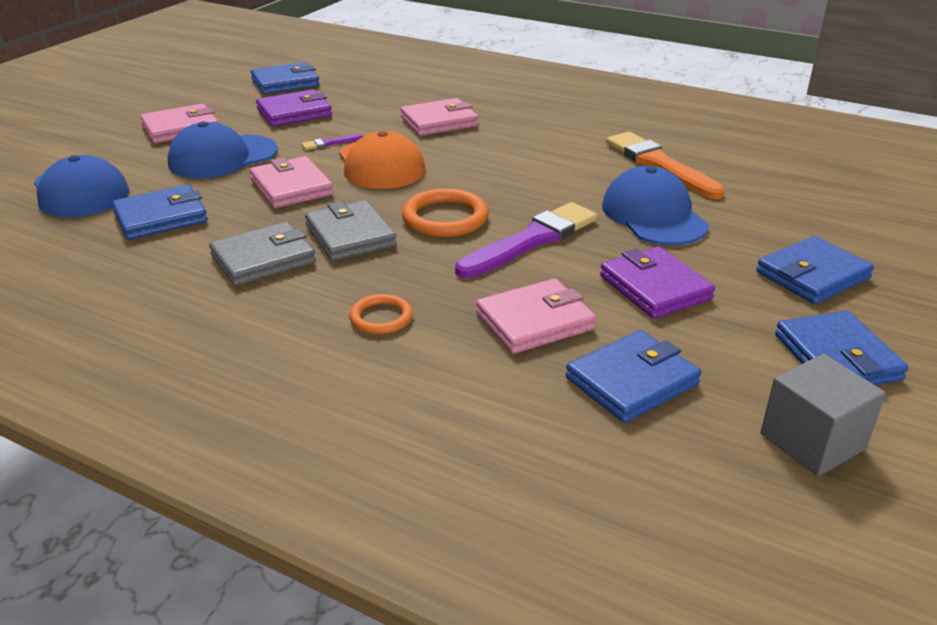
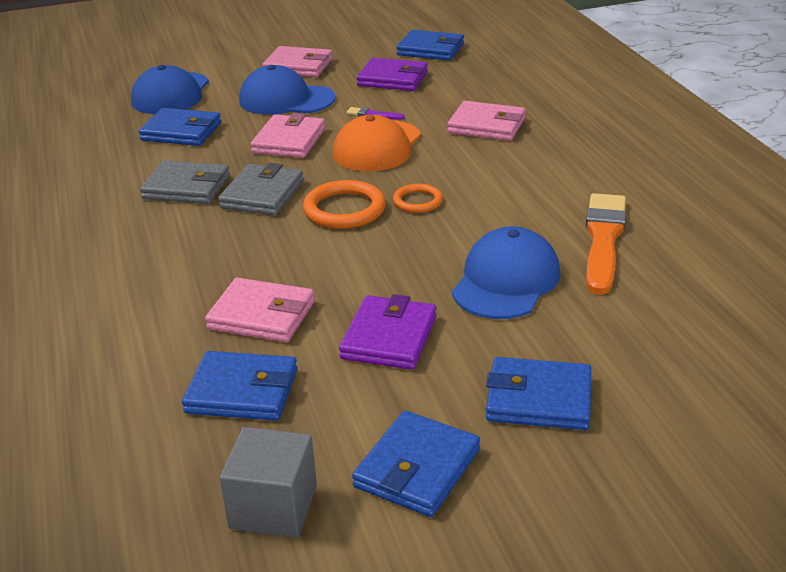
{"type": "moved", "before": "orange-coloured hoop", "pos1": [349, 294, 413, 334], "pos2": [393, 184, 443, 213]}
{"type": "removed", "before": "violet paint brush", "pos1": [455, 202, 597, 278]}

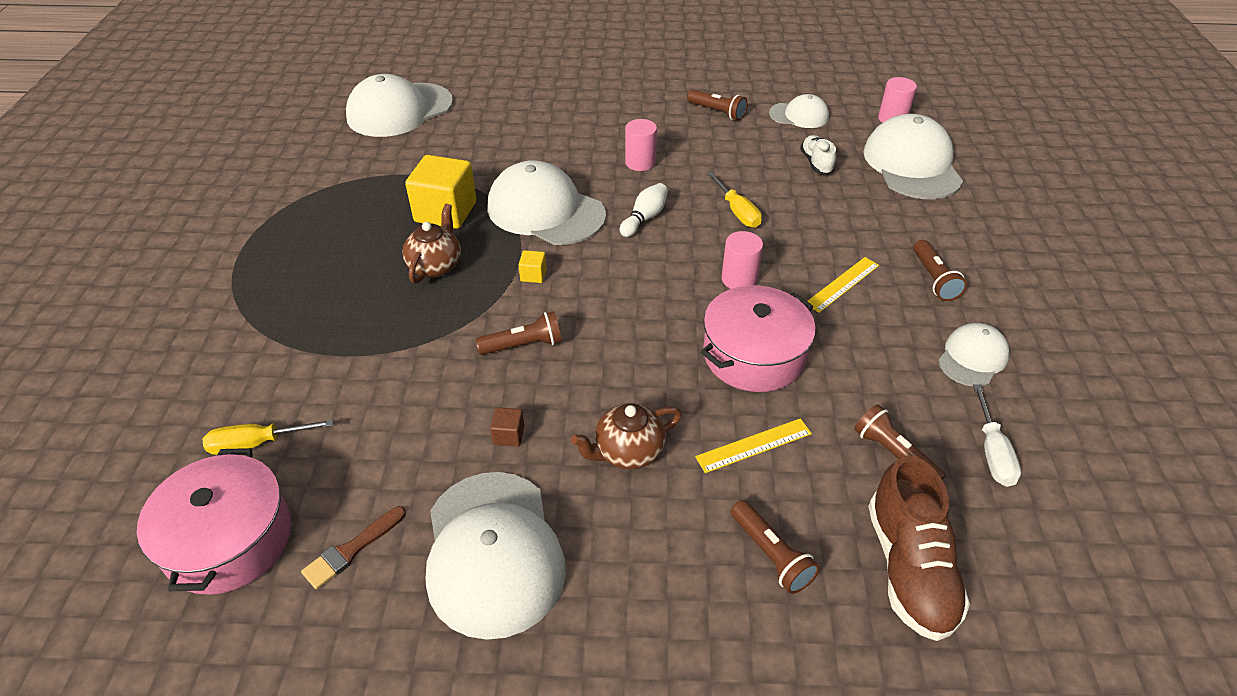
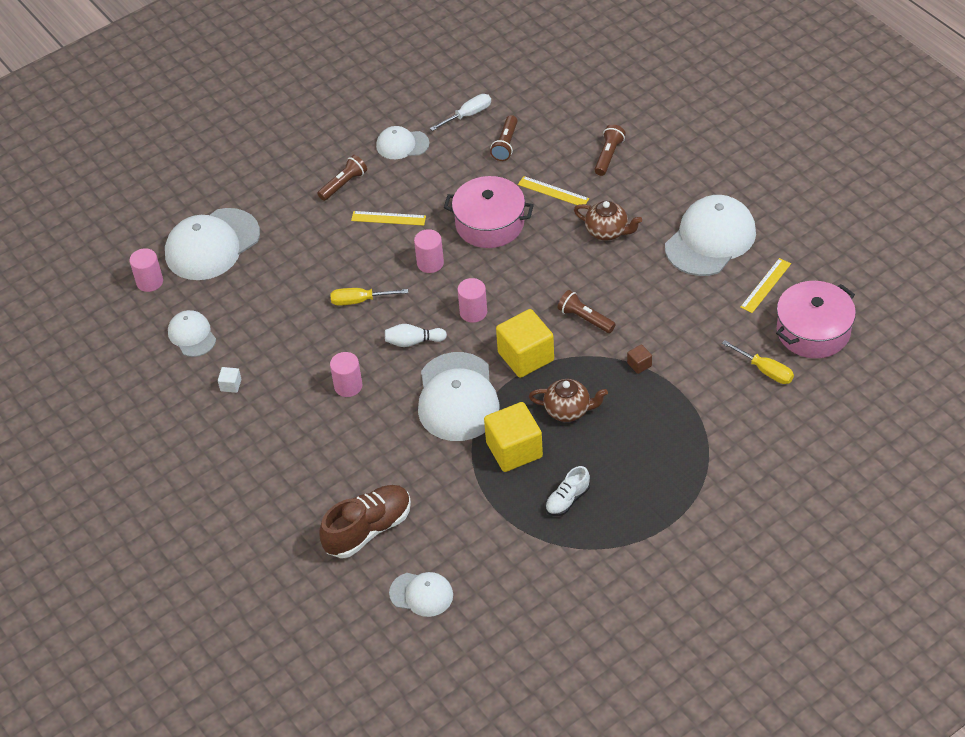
{"type": "replaced", "before": "russet paint brush", "after": "yellow ruler", "pos1": [301, 506, 406, 589], "pos2": [740, 258, 791, 313]}
{"type": "resized", "before": "pure white baseball cap", "pos1": [346, 74, 453, 137], "pos2": [389, 572, 453, 617], "scale": 0.54}
{"type": "turned", "before": "russet china teapot", "pos1": [402, 204, 461, 283], "pos2": [529, 379, 608, 422], "turn": -150}
{"type": "moved", "before": "russet solid cube", "pos1": [490, 407, 524, 447], "pos2": [627, 344, 652, 374]}
{"type": "resized", "before": "yellow solid cube", "pos1": [518, 250, 547, 283], "pos2": [496, 309, 554, 378], "scale": 2.35}
{"type": "replaced", "before": "russet pocket torch", "after": "pure white solid cube", "pos1": [687, 90, 748, 121], "pos2": [218, 367, 241, 393]}
{"type": "turned", "before": "yellow flat screwdriver", "pos1": [707, 172, 762, 228], "pos2": [330, 288, 408, 306], "turn": -120}
{"type": "moved", "before": "pure white shoe", "pos1": [800, 135, 836, 175], "pos2": [545, 466, 590, 516]}
{"type": "moved", "before": "russet shoe", "pos1": [868, 455, 970, 641], "pos2": [320, 485, 411, 558]}
{"type": "added", "after": "rose-pink cylinder", "pos2": [457, 278, 487, 323]}

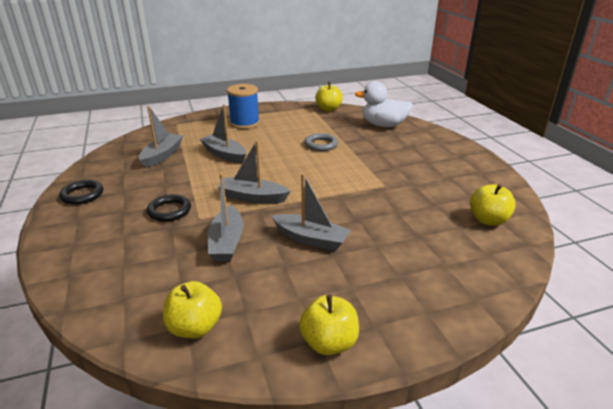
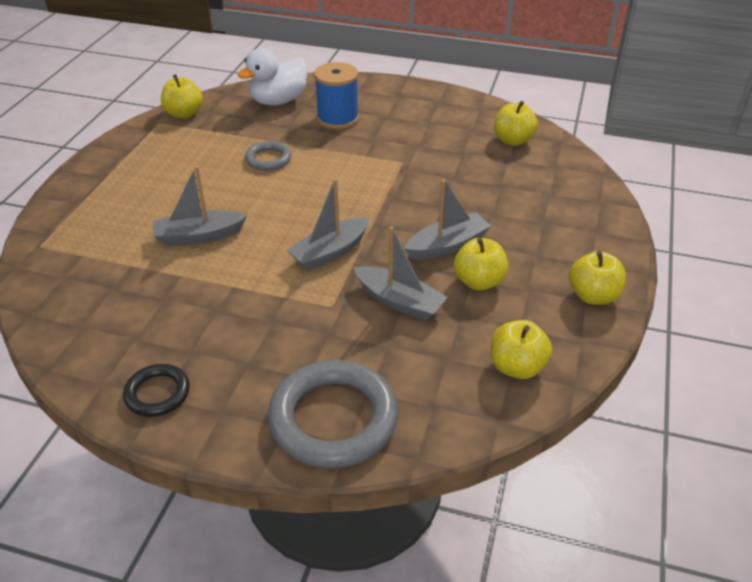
{"type": "removed", "before": "ash-grey toy boat", "pos1": [139, 106, 183, 168]}
{"type": "removed", "before": "jet-black hoop", "pos1": [147, 194, 191, 222]}
{"type": "moved", "before": "cobalt reel of thread", "pos1": [227, 84, 260, 129], "pos2": [314, 62, 359, 129]}
{"type": "added", "after": "ash-grey hoop", "pos2": [268, 360, 398, 469]}
{"type": "added", "after": "yellow toy apple", "pos2": [454, 238, 508, 290]}

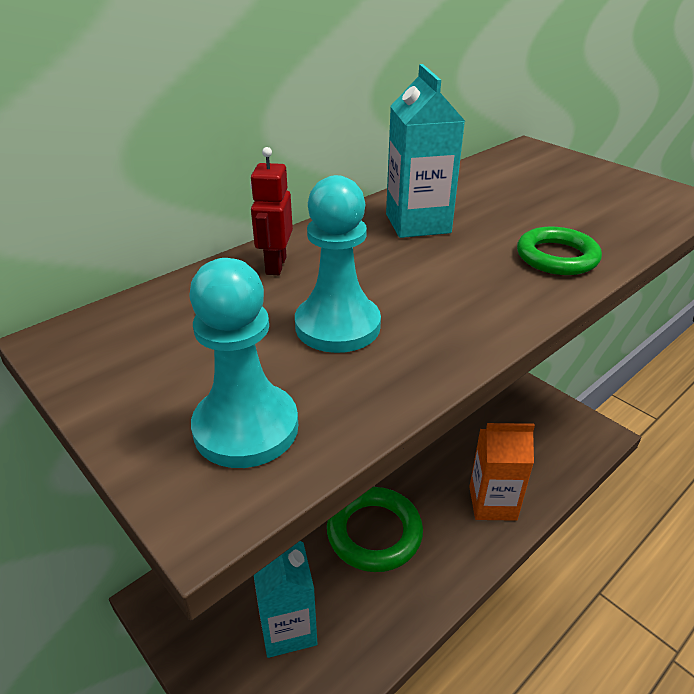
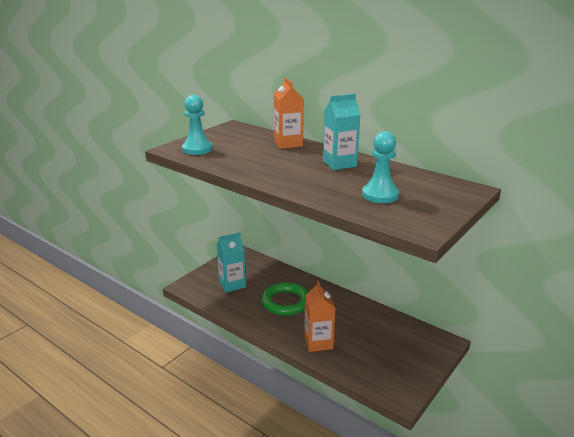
{"type": "replaced", "before": "crimson toy robot", "after": "orange-coloured carton", "pos1": [250, 147, 293, 275], "pos2": [274, 77, 304, 149]}
{"type": "moved", "before": "aqua chess pawn", "pos1": [295, 175, 381, 353], "pos2": [362, 131, 399, 203]}
{"type": "removed", "before": "green hoop", "pos1": [517, 227, 602, 275]}

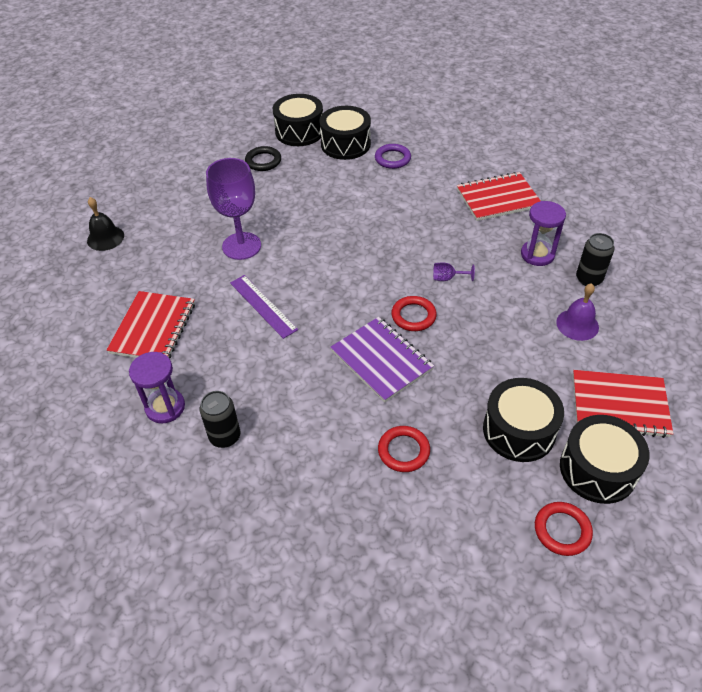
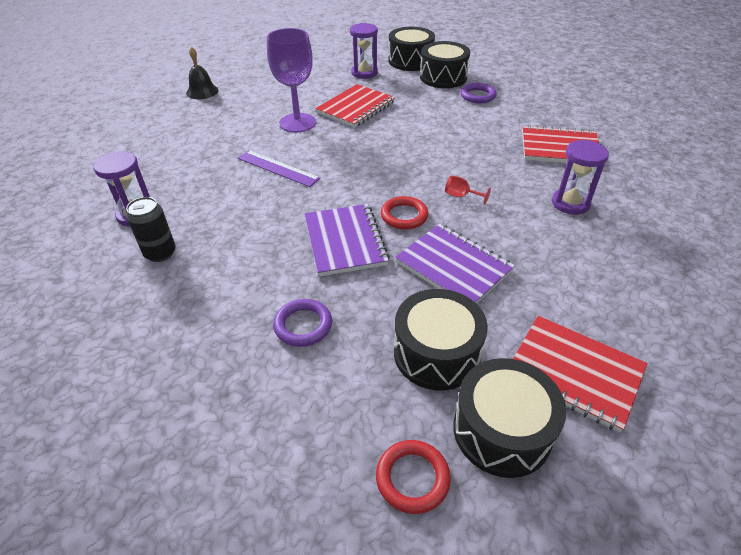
{"type": "moved", "before": "crimson notepad", "pos1": [107, 291, 195, 358], "pos2": [315, 84, 395, 128]}
{"type": "turned", "before": "violet ruler", "pos1": [230, 275, 298, 339], "pos2": [238, 150, 320, 187], "turn": -45}
{"type": "replaced", "before": "jet-black hoop", "after": "violet hourglass", "pos1": [245, 146, 281, 171], "pos2": [350, 23, 378, 79]}
{"type": "recoloured", "before": "crimson hoop", "after": "violet hoop", "pos1": [378, 426, 430, 472], "pos2": [273, 299, 332, 347]}
{"type": "recoloured", "before": "violet chalice", "after": "crimson chalice", "pos1": [433, 262, 475, 281], "pos2": [445, 175, 491, 205]}
{"type": "removed", "before": "violet hand bell", "pos1": [556, 283, 599, 341]}
{"type": "removed", "before": "jet-black tin", "pos1": [576, 233, 615, 286]}
{"type": "added", "after": "violet notepad", "pos2": [395, 224, 515, 304]}

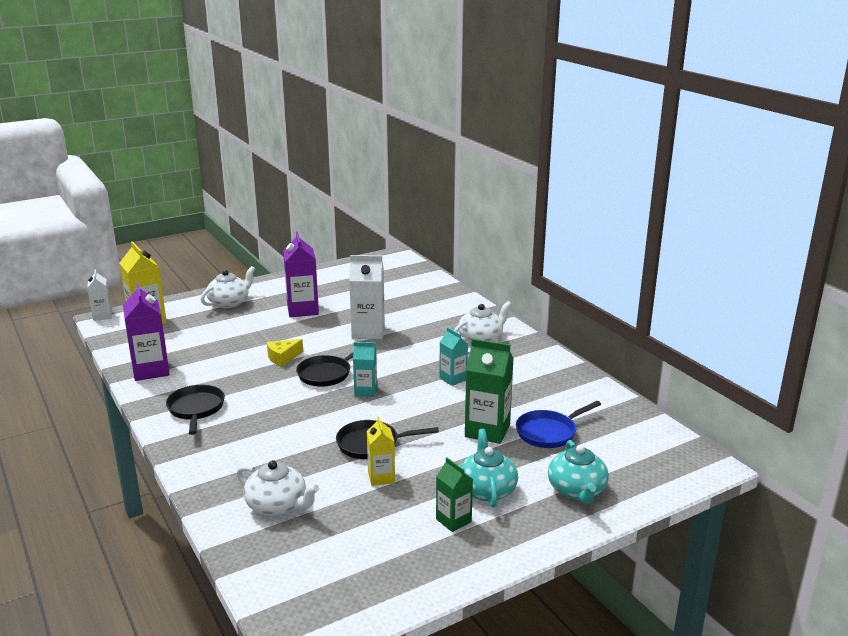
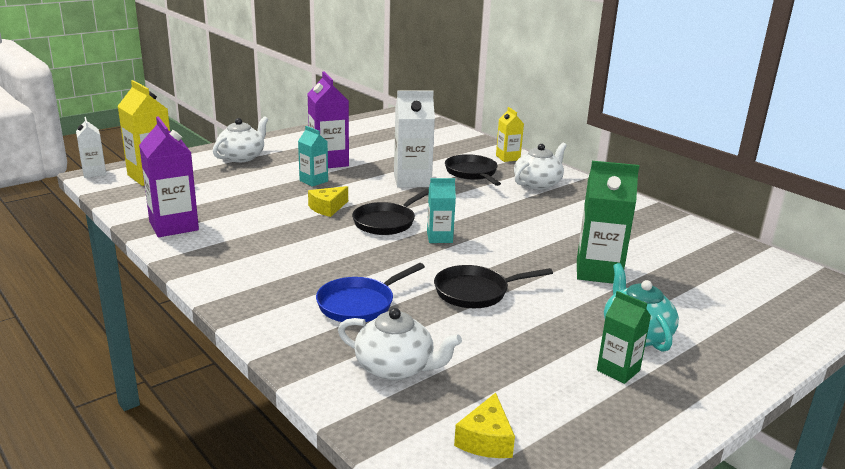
{"type": "moved", "before": "jet-black pan", "pos1": [166, 385, 225, 435], "pos2": [445, 154, 501, 186]}
{"type": "moved", "before": "yellow carton", "pos1": [367, 416, 395, 486], "pos2": [496, 107, 524, 162]}
{"type": "moved", "before": "aqua carton", "pos1": [439, 327, 468, 386], "pos2": [298, 126, 328, 187]}
{"type": "moved", "before": "cobalt pan", "pos1": [516, 401, 601, 448], "pos2": [316, 263, 425, 322]}
{"type": "removed", "before": "aqua china teapot", "pos1": [548, 440, 609, 504]}
{"type": "added", "after": "yellow cheese wedge", "pos2": [454, 393, 515, 458]}

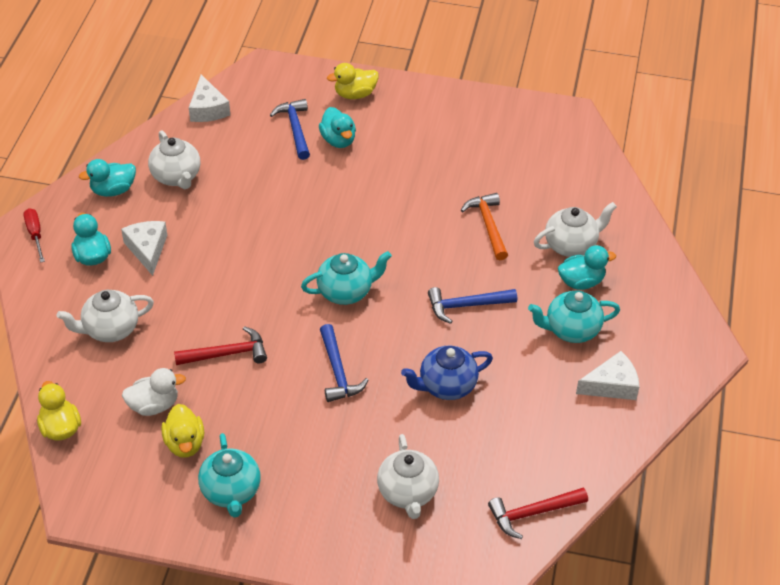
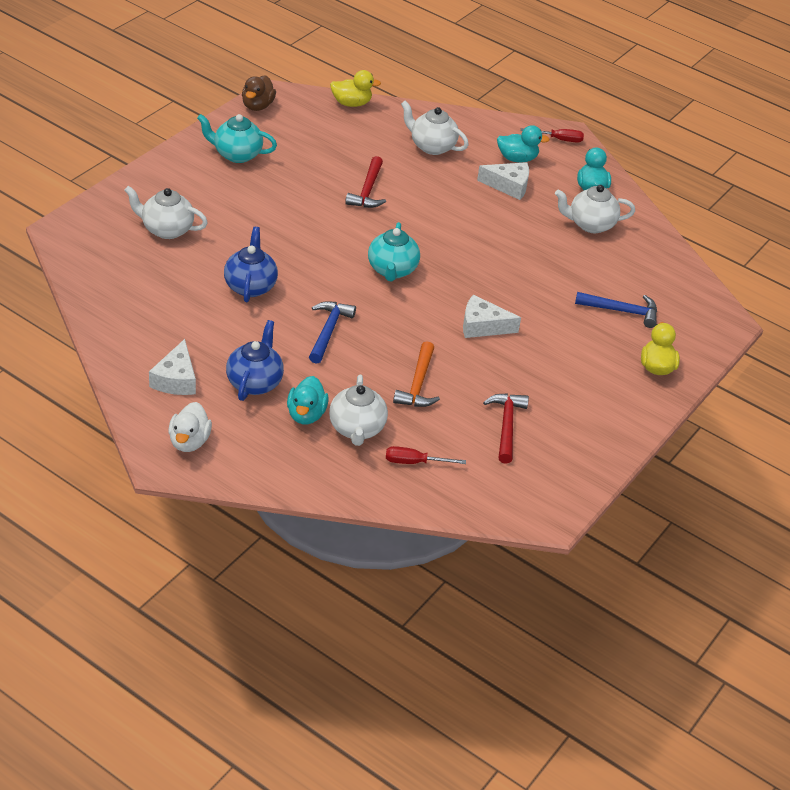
{"type": "turned", "before": "pure white china teapot", "pos1": [57, 290, 154, 342], "pos2": [401, 101, 469, 155], "turn": -60}
{"type": "moved", "before": "pure white duck", "pos1": [122, 368, 186, 416], "pos2": [168, 402, 212, 452]}
{"type": "removed", "before": "yellow duck", "pos1": [161, 404, 204, 458]}
{"type": "moved", "before": "pure white cheese wedge", "pos1": [189, 74, 230, 122], "pos2": [463, 295, 521, 338]}
{"type": "removed", "before": "aqua duck", "pos1": [319, 107, 356, 148]}
{"type": "removed", "before": "cobalt hammer", "pos1": [320, 324, 369, 402]}
{"type": "turned", "before": "orange-coloured hammer", "pos1": [461, 193, 508, 260], "pos2": [393, 341, 440, 407], "turn": 90}
{"type": "moved", "before": "crimson hammer", "pos1": [488, 488, 588, 539], "pos2": [483, 393, 529, 464]}
{"type": "recoloured", "before": "aqua china teapot", "after": "cobalt china teapot", "pos1": [528, 291, 620, 343], "pos2": [226, 320, 284, 401]}
{"type": "added", "after": "russet duck", "pos2": [242, 75, 276, 111]}
{"type": "added", "after": "crimson flat screwdriver", "pos2": [386, 446, 466, 464]}

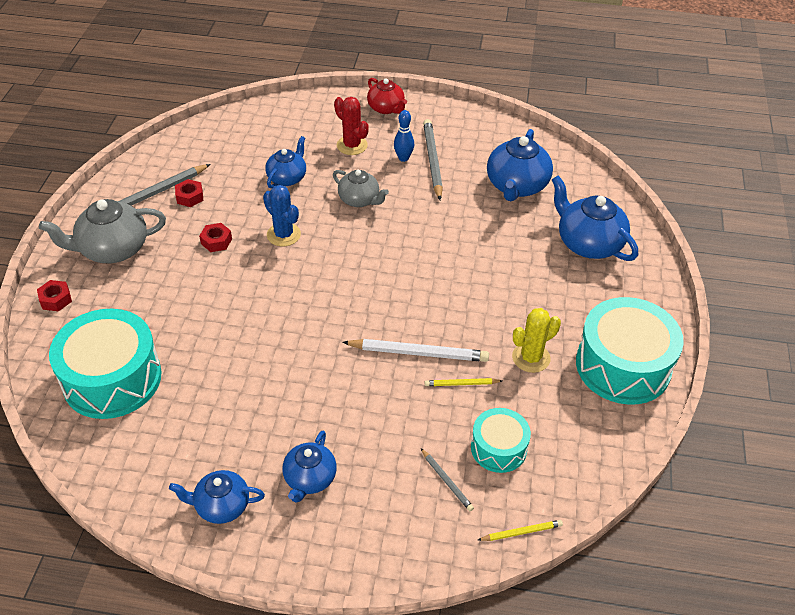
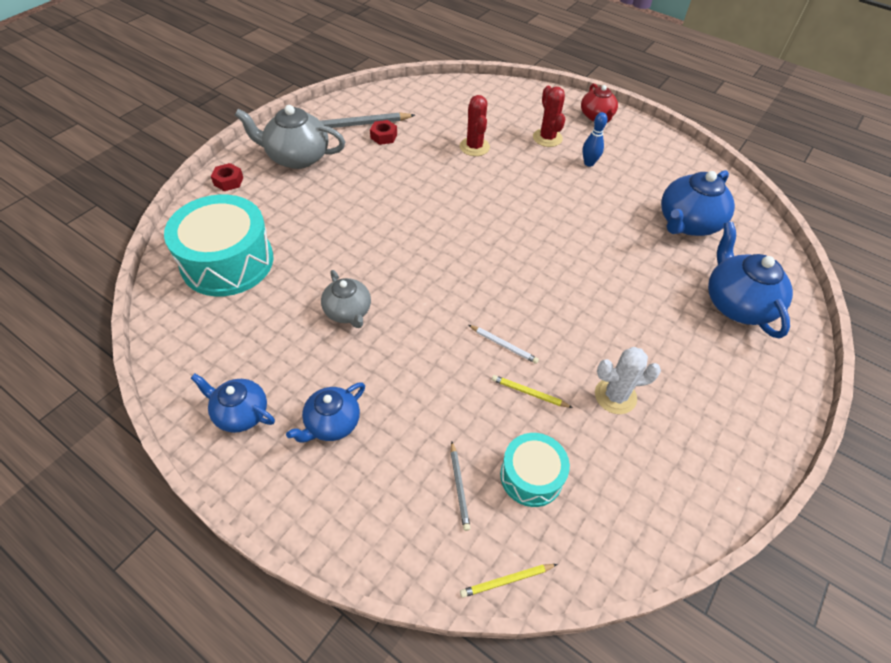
{"type": "removed", "before": "crimson hex nut", "pos1": [199, 223, 232, 252]}
{"type": "removed", "before": "cobalt cactus", "pos1": [263, 185, 301, 247]}
{"type": "replaced", "before": "cobalt china teapot", "after": "crimson cactus", "pos1": [265, 136, 306, 188], "pos2": [460, 95, 490, 156]}
{"type": "moved", "before": "ash-grey china teapot", "pos1": [333, 170, 389, 207], "pos2": [321, 270, 371, 328]}
{"type": "resized", "before": "pure white pencil", "pos1": [342, 339, 489, 362], "pos2": [469, 325, 539, 364], "scale": 0.52}
{"type": "removed", "before": "ash-grey pencil", "pos1": [423, 119, 443, 200]}
{"type": "turned", "before": "yellow pencil", "pos1": [478, 520, 563, 541], "pos2": [460, 564, 557, 598], "turn": 150}
{"type": "recoloured", "before": "yellow cactus", "after": "pure white cactus", "pos1": [512, 308, 561, 373], "pos2": [595, 347, 661, 414]}
{"type": "removed", "before": "aqua drum", "pos1": [576, 297, 684, 405]}

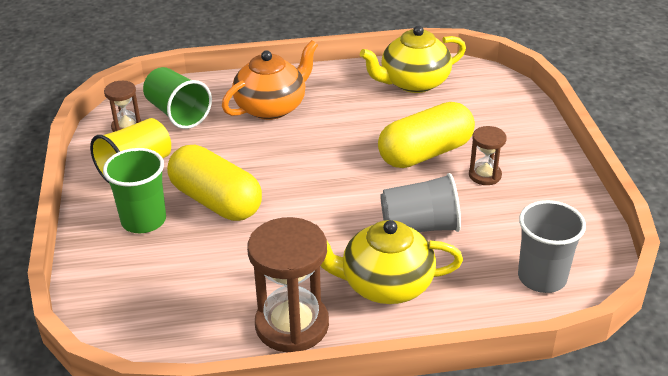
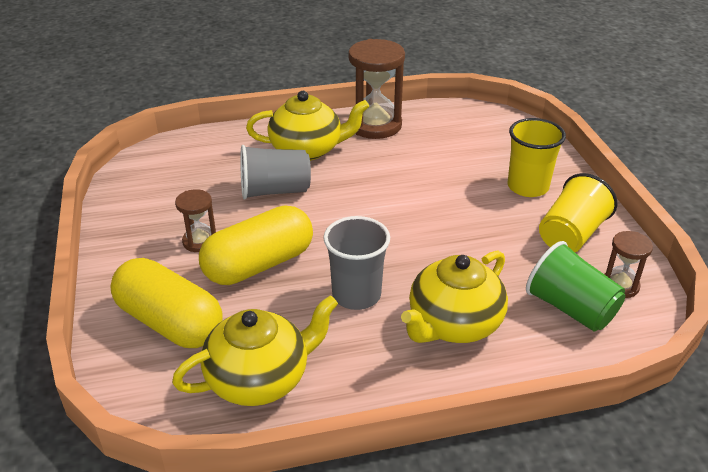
{"type": "recoloured", "before": "green tumbler", "after": "yellow tumbler", "pos1": [103, 148, 166, 233], "pos2": [507, 118, 566, 197]}
{"type": "moved", "before": "yellow pill shape", "pos1": [167, 145, 262, 221], "pos2": [110, 258, 222, 348]}
{"type": "recoloured", "before": "orange-coloured china teapot", "after": "yellow china teapot", "pos1": [222, 40, 318, 120], "pos2": [401, 251, 508, 343]}
{"type": "moved", "before": "ash-grey tumbler", "pos1": [518, 200, 586, 293], "pos2": [323, 216, 390, 310]}

